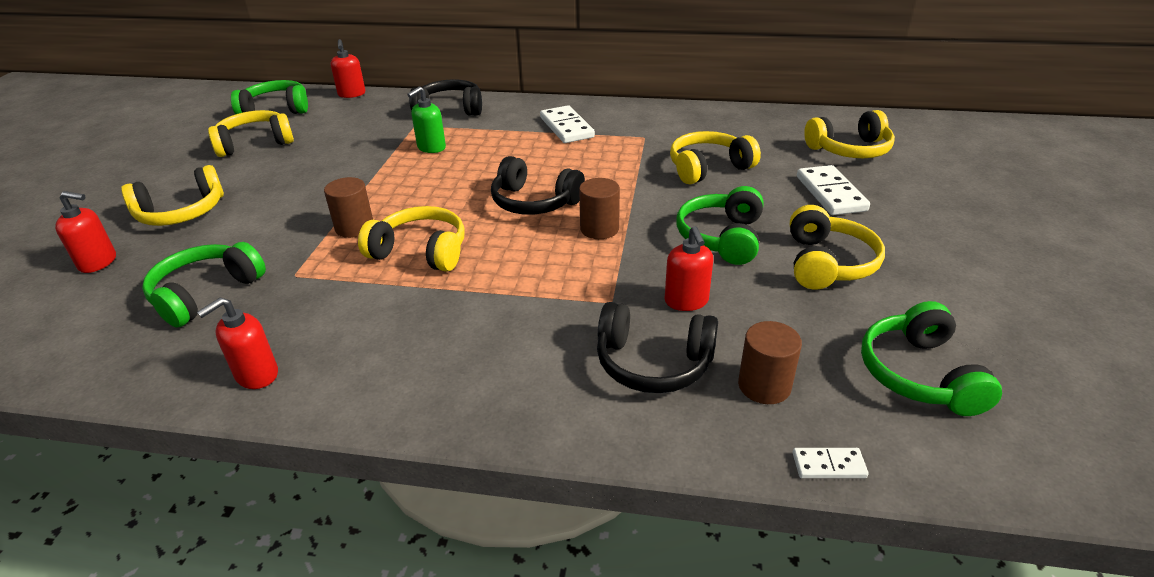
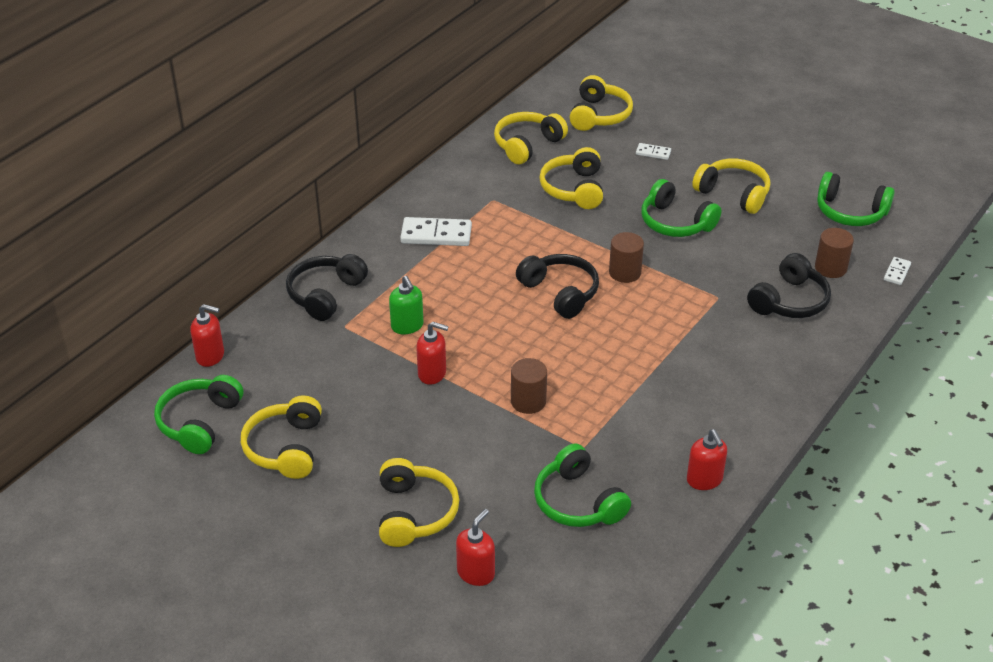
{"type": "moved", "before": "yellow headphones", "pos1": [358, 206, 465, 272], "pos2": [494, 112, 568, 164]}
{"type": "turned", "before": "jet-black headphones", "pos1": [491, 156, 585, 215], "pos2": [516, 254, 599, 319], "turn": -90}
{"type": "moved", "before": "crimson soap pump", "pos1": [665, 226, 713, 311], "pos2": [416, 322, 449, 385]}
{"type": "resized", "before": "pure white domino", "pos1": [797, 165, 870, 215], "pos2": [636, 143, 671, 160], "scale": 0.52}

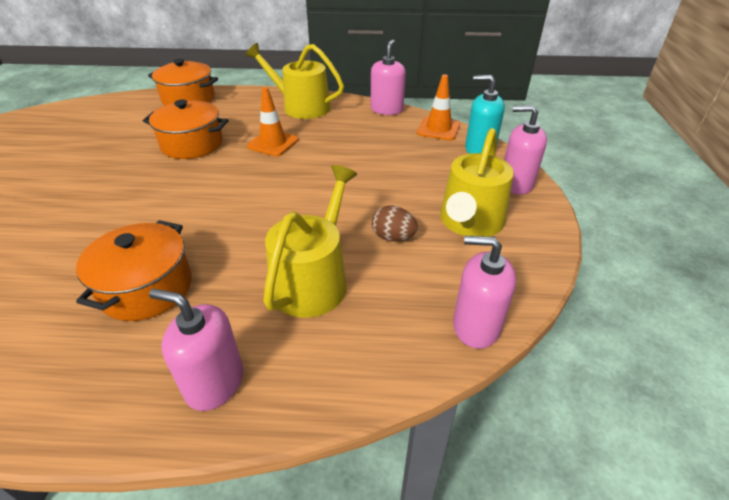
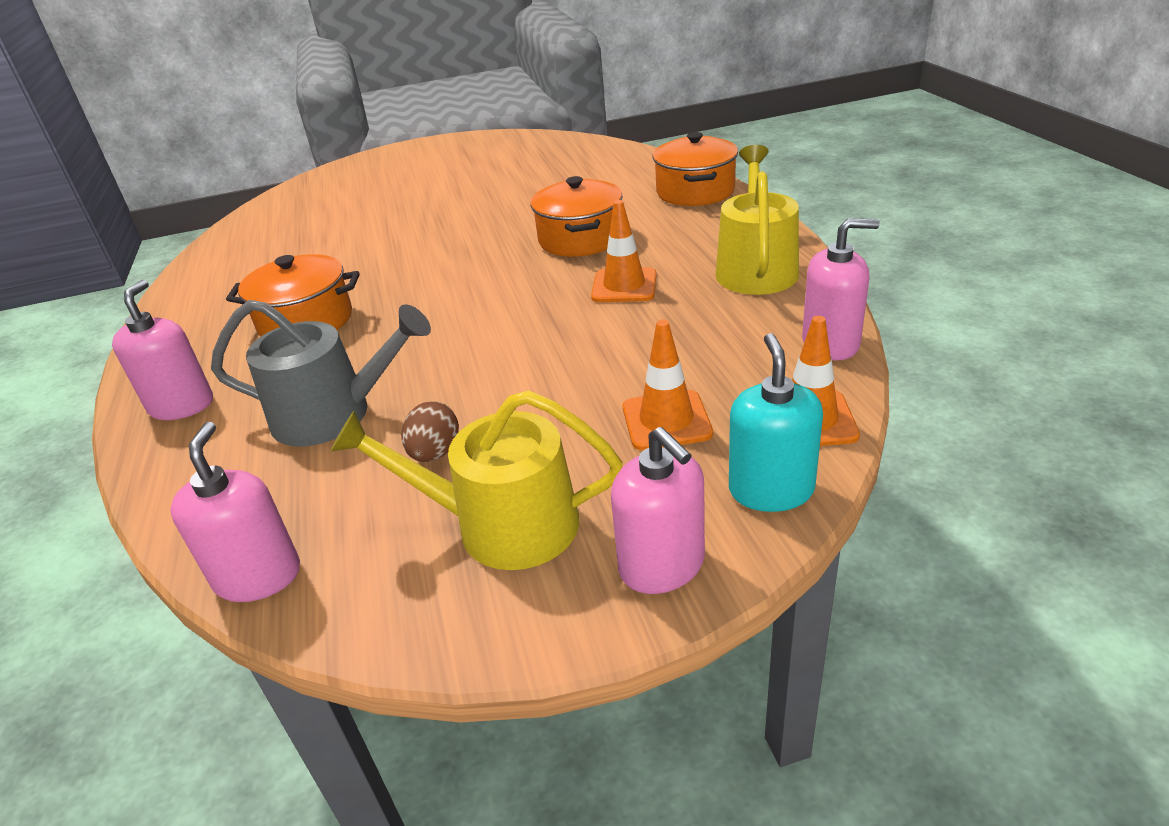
{"type": "recoloured", "before": "yellow watering pot", "after": "ash-grey watering pot", "pos1": [263, 165, 357, 318], "pos2": [211, 300, 431, 447]}
{"type": "turned", "before": "rose-pink soap pump", "pos1": [504, 105, 547, 195], "pos2": [611, 427, 705, 594], "turn": 150}
{"type": "added", "after": "orange-coloured traffic cone", "pos2": [623, 320, 713, 450]}

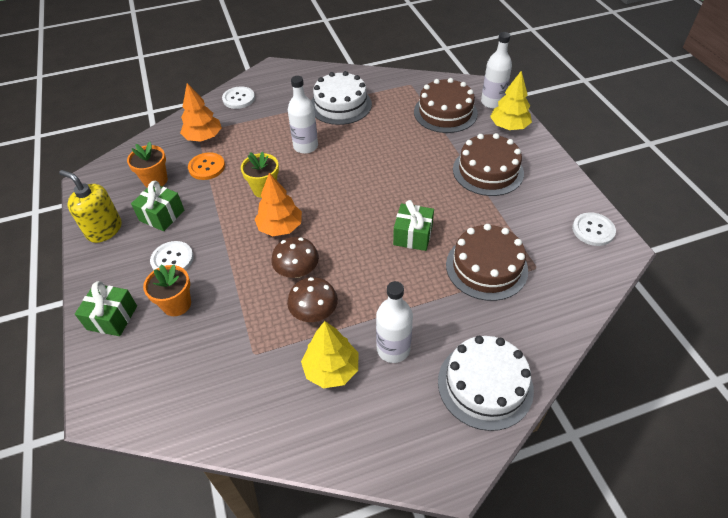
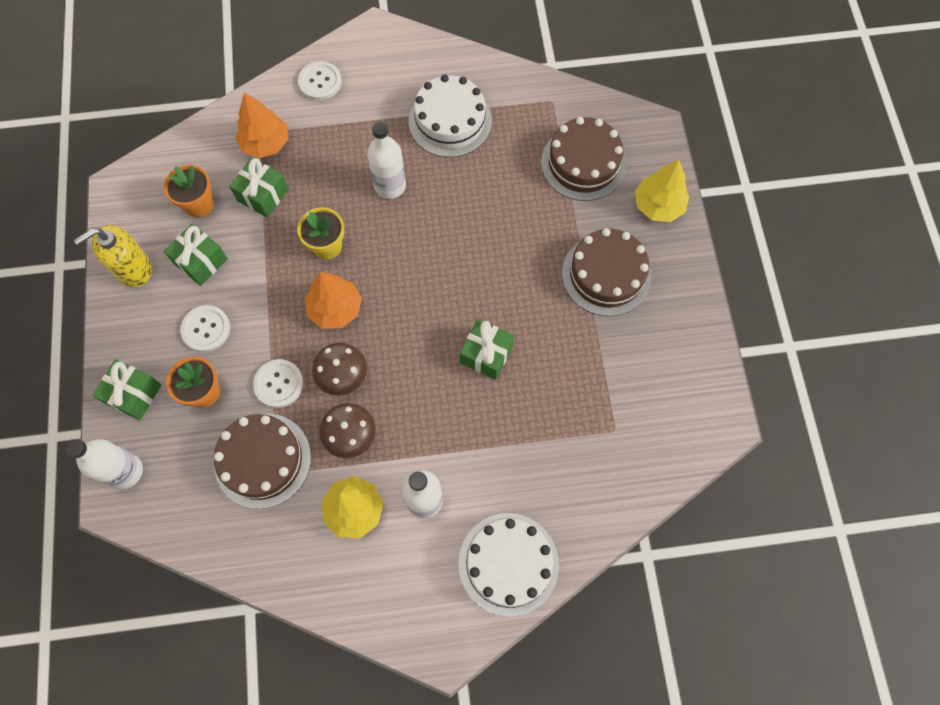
{"type": "turned", "before": "yellow soap pump", "pos1": [59, 170, 122, 243], "pos2": [74, 225, 152, 287], "turn": -75}
{"type": "replaced", "before": "orange-coloured button", "after": "green present", "pos1": [188, 152, 225, 180], "pos2": [229, 158, 289, 218]}
{"type": "moved", "before": "russet layer cake", "pos1": [446, 224, 528, 301], "pos2": [214, 413, 311, 509]}
{"type": "moved", "before": "pure white flask", "pos1": [481, 32, 512, 109], "pos2": [65, 439, 143, 489]}
{"type": "moved", "before": "pure white button", "pos1": [572, 212, 616, 246], "pos2": [253, 359, 304, 408]}

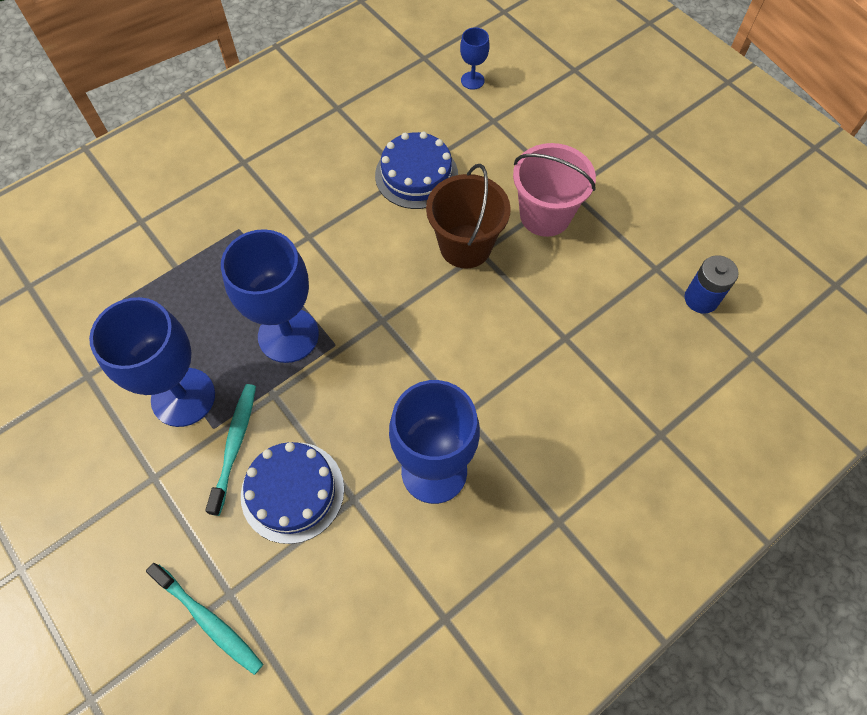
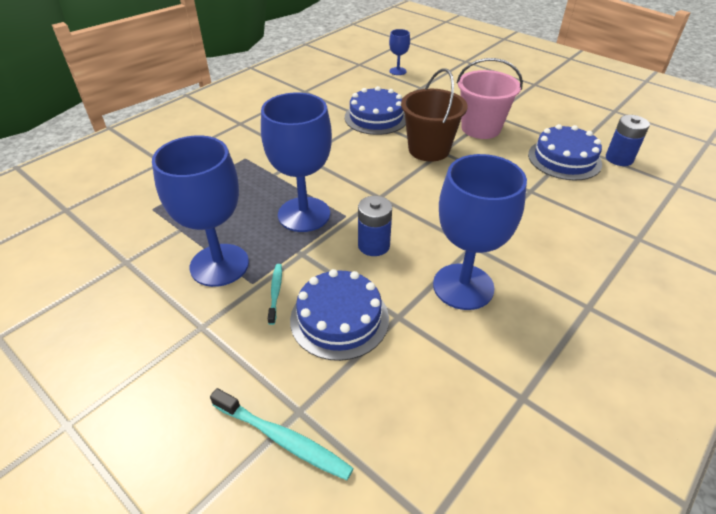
{"type": "resized", "before": "aqua tooth brush", "pos1": [205, 384, 256, 516], "pos2": [268, 264, 282, 325], "scale": 0.61}
{"type": "added", "after": "cobalt AA battery", "pos2": [358, 196, 392, 256]}
{"type": "added", "after": "cobalt layer cake", "pos2": [528, 124, 602, 180]}

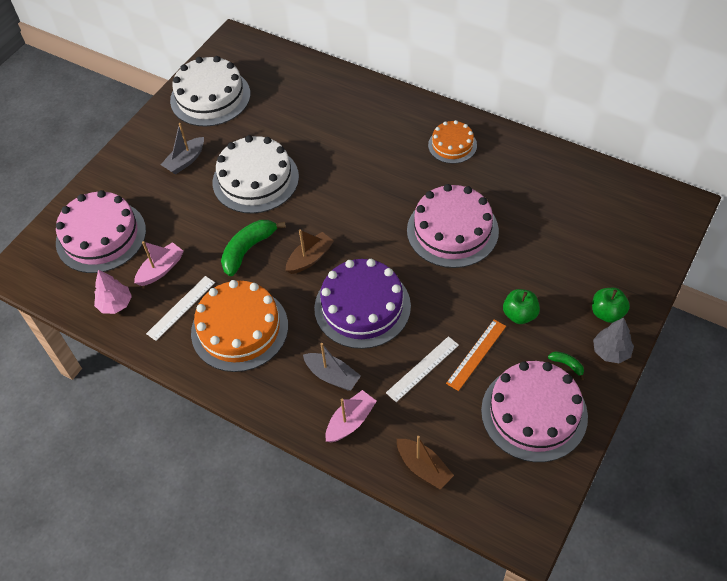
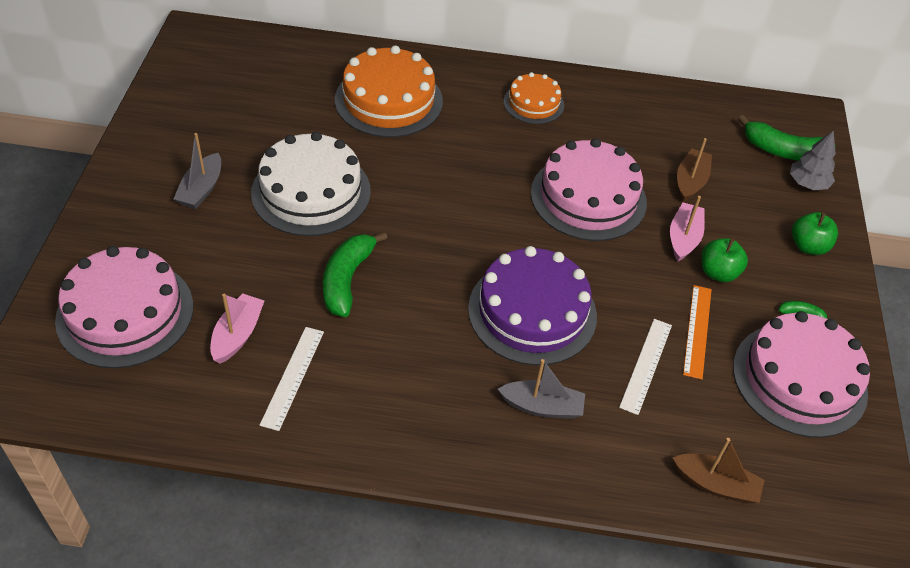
{"type": "removed", "before": "rose-pink tree", "pos1": [94, 270, 132, 314]}
{"type": "removed", "before": "pure white layer cake", "pos1": [170, 56, 250, 127]}
{"type": "moved", "before": "orange-coloured layer cake", "pos1": [191, 280, 288, 372], "pos2": [335, 45, 443, 137]}
{"type": "moved", "before": "russet toy boat", "pos1": [286, 229, 334, 274], "pos2": [677, 138, 712, 202]}
{"type": "moved", "before": "rose-pink toy boat", "pos1": [325, 390, 377, 442], "pos2": [670, 196, 705, 262]}
{"type": "moved", "before": "ash-grey tree", "pos1": [593, 318, 634, 363], "pos2": [790, 130, 836, 190]}
{"type": "added", "after": "green toy banana", "pos2": [738, 115, 823, 161]}

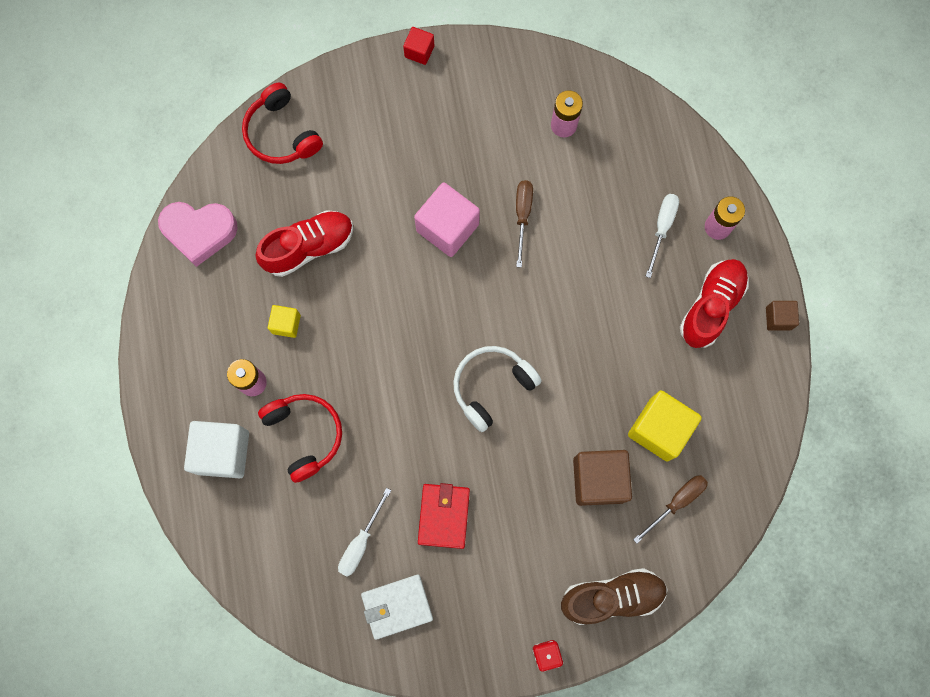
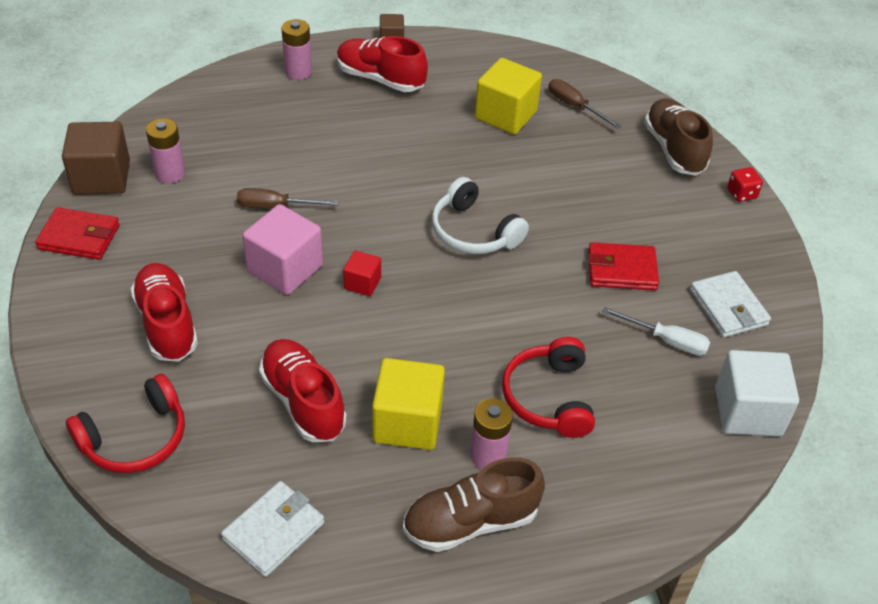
{"type": "replaced", "before": "rose-pink love heart", "after": "pure white wallet", "pos1": [158, 202, 238, 267], "pos2": [221, 481, 324, 577]}
{"type": "moved", "before": "pure white solid cube", "pos1": [184, 421, 249, 478], "pos2": [715, 350, 799, 436]}
{"type": "turned", "before": "crimson headphones", "pos1": [258, 394, 342, 483], "pos2": [502, 337, 595, 438], "turn": -60}
{"type": "resized", "before": "yellow solid cube", "pos1": [268, 305, 301, 338], "pos2": [372, 358, 445, 450], "scale": 1.9}
{"type": "moved", "before": "crimson solid cube", "pos1": [403, 27, 434, 65], "pos2": [343, 250, 381, 296]}
{"type": "moved", "before": "russet solid cube", "pos1": [573, 450, 632, 506], "pos2": [62, 122, 130, 195]}
{"type": "removed", "before": "pure white flat screwdriver", "pos1": [645, 194, 679, 278]}
{"type": "added", "after": "crimson wallet", "pos2": [35, 207, 120, 260]}
{"type": "added", "after": "crimson shoe", "pos2": [130, 263, 198, 362]}
{"type": "added", "after": "russet shoe", "pos2": [403, 457, 545, 552]}

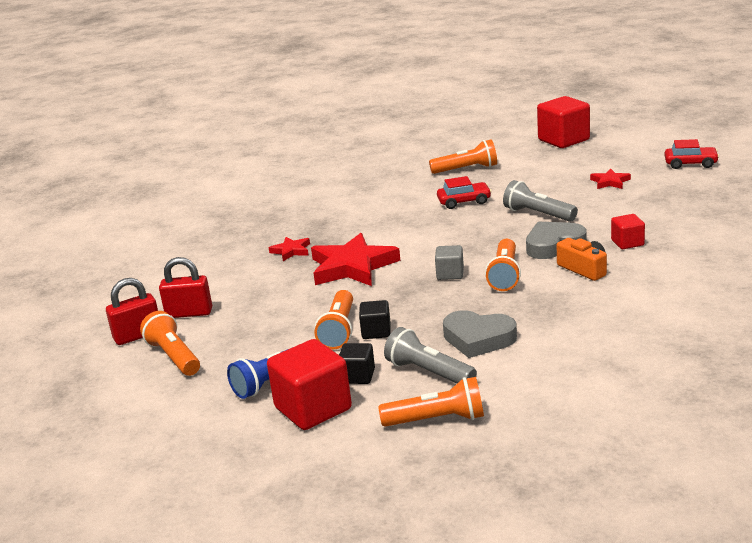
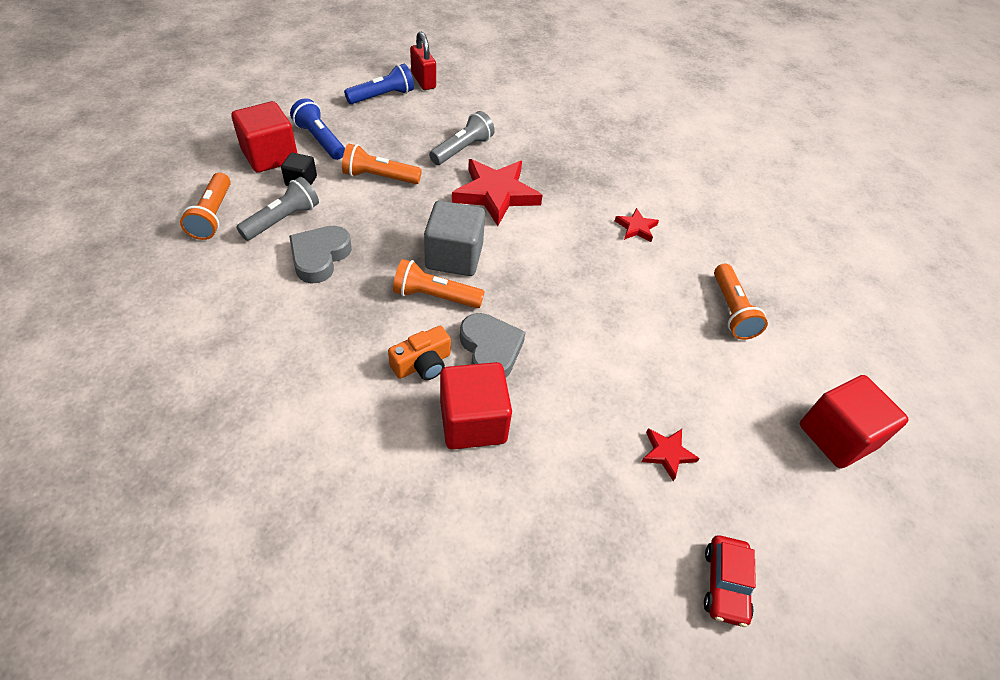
{"type": "recoloured", "before": "orange-coloured pocket torch", "after": "cobalt pocket torch", "pos1": [140, 311, 200, 376], "pos2": [344, 64, 414, 104]}
{"type": "removed", "before": "crimson lock", "pos1": [159, 257, 212, 318]}
{"type": "moved", "before": "crimson star shape", "pos1": [269, 237, 310, 261], "pos2": [615, 208, 659, 242]}
{"type": "removed", "before": "jet-black solid cube", "pos1": [359, 300, 391, 339]}
{"type": "resized", "before": "ash-grey solid cube", "pos1": [435, 245, 464, 280], "pos2": [424, 201, 485, 276], "scale": 1.88}
{"type": "removed", "before": "crimson automobile", "pos1": [437, 176, 492, 209]}
{"type": "moved", "before": "ash-grey pocket torch", "pos1": [503, 180, 578, 222], "pos2": [429, 111, 495, 165]}
{"type": "resized", "before": "crimson solid cube", "pos1": [611, 214, 645, 249], "pos2": [440, 362, 512, 450], "scale": 1.88}

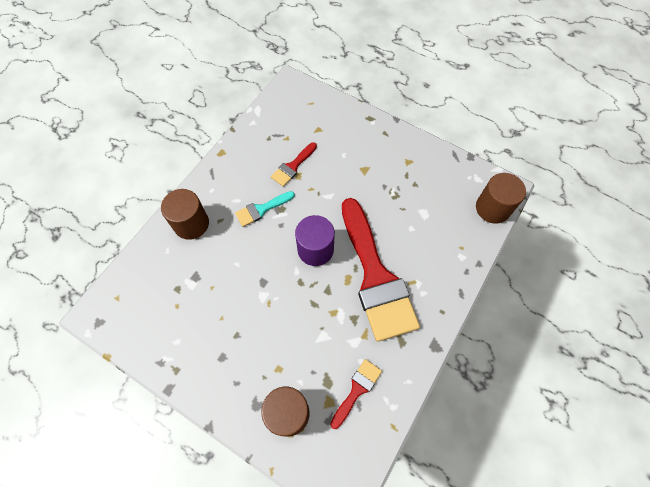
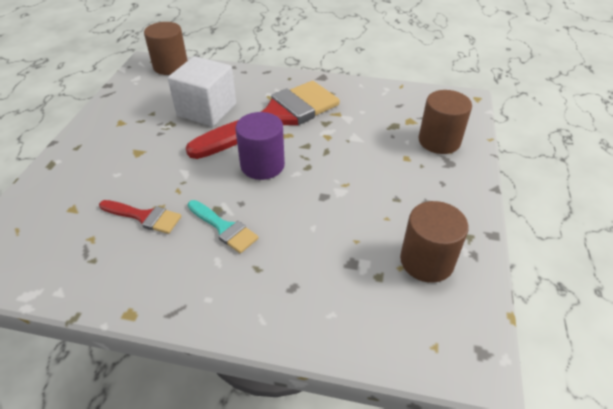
{"type": "moved", "before": "russet cylinder", "pos1": [161, 189, 209, 240], "pos2": [400, 201, 469, 283]}
{"type": "removed", "before": "crimson paint brush", "pos1": [330, 359, 382, 429]}
{"type": "added", "after": "pure white solid cube", "pos2": [168, 56, 236, 127]}

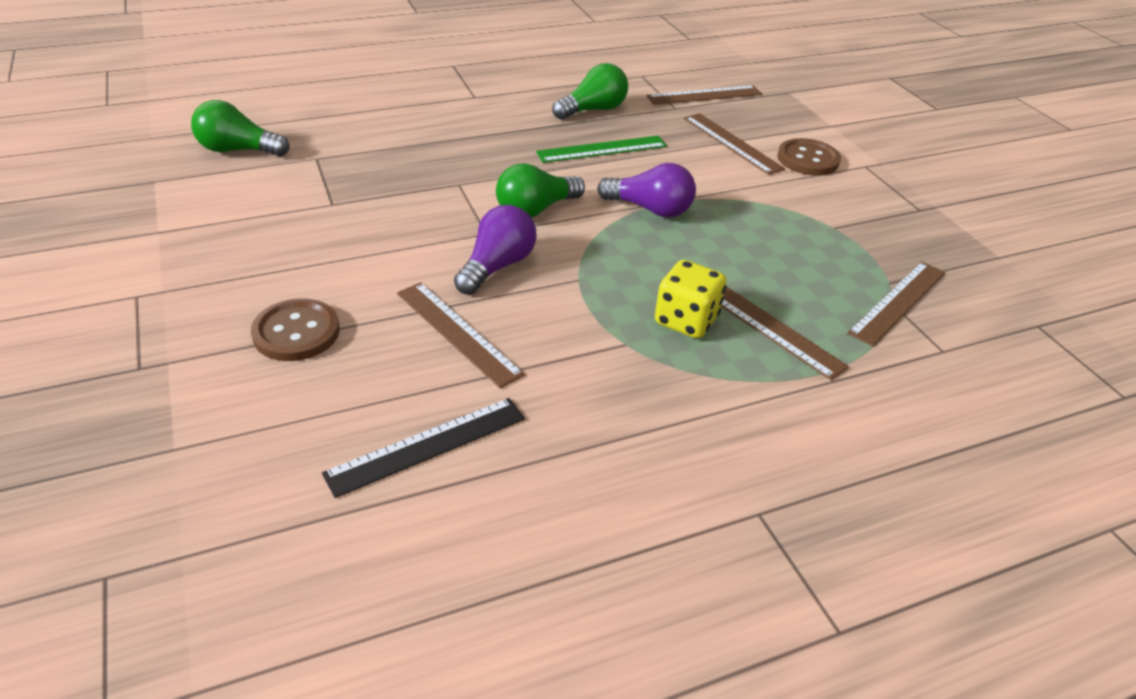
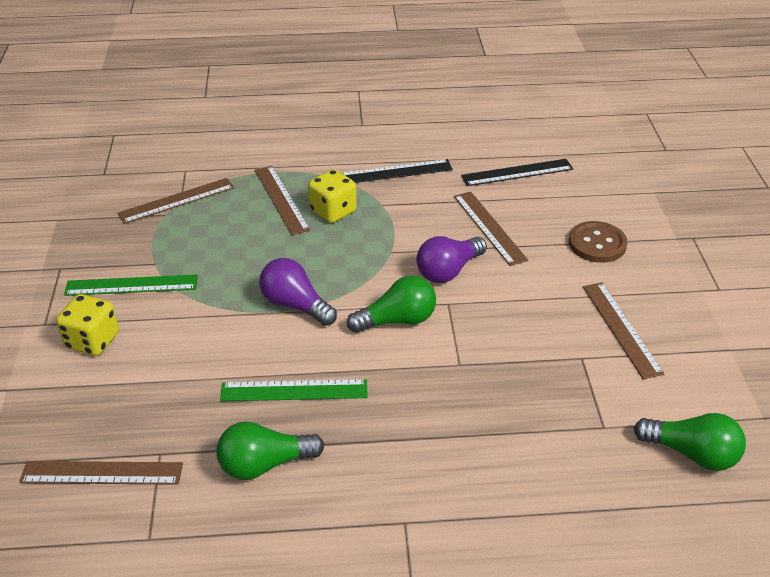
{"type": "moved", "before": "russet ruler", "pos1": [684, 113, 785, 175], "pos2": [583, 282, 664, 379]}
{"type": "replaced", "before": "russet button", "after": "yellow die", "pos1": [777, 138, 841, 176], "pos2": [56, 294, 119, 356]}
{"type": "added", "after": "green ruler", "pos2": [64, 274, 198, 296]}
{"type": "added", "after": "jet-black ruler", "pos2": [342, 159, 453, 183]}

